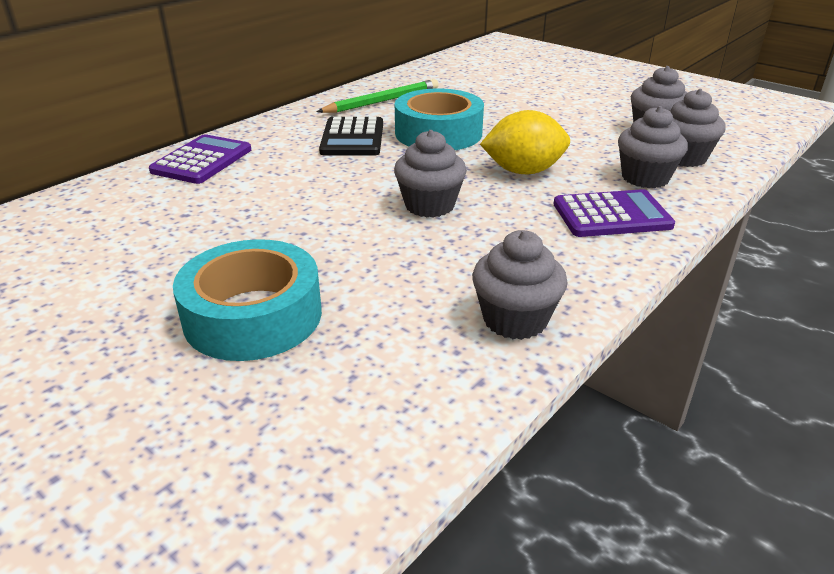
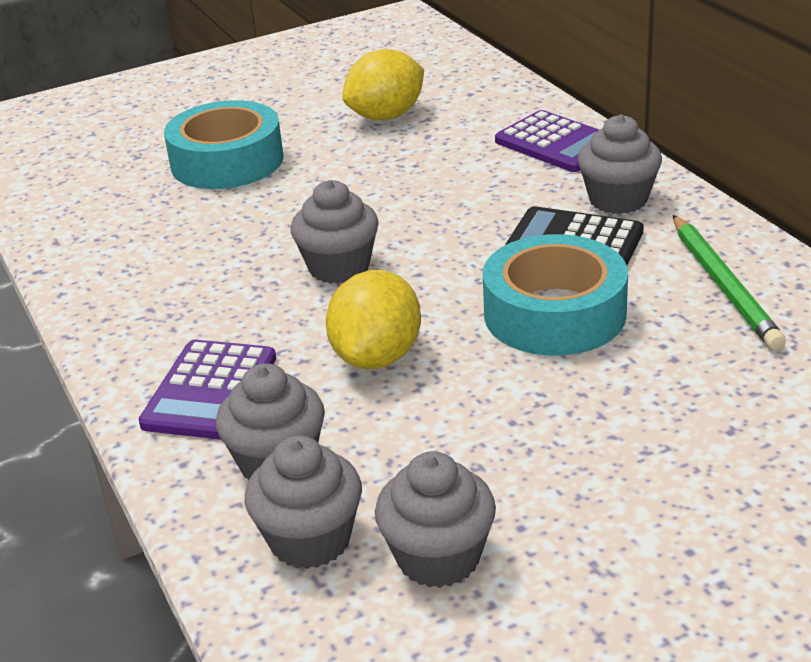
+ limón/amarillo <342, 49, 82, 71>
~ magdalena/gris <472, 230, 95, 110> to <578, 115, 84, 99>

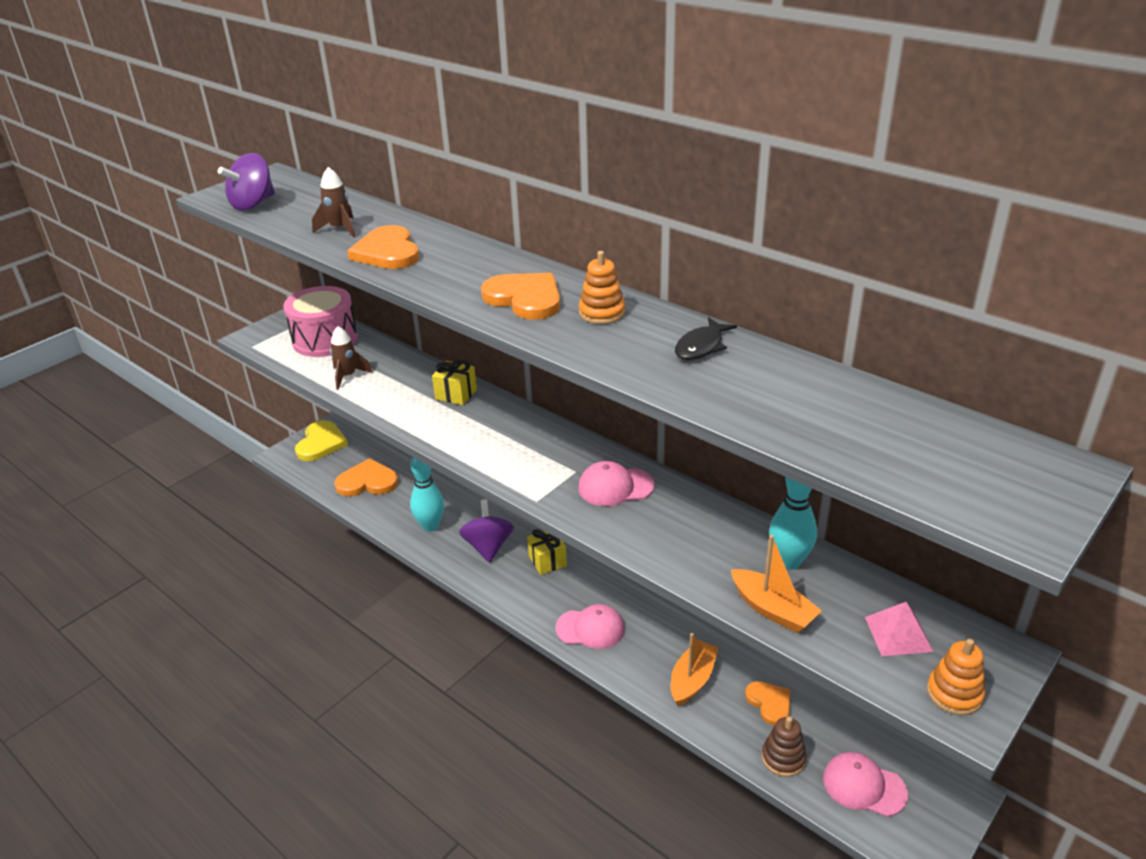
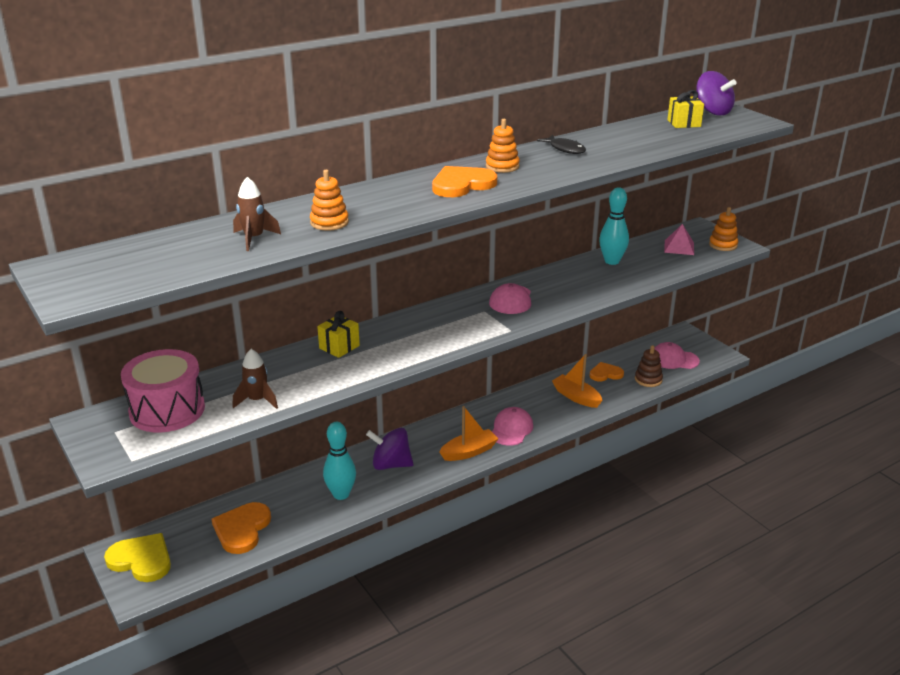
~ corazón/naranja <347, 225, 72, 44> to juguete apilable/naranja <310, 170, 39, 61>
~ barco/naranja <731, 535, 91, 98> to <439, 406, 59, 55>
~ gorra/rosa <823, 752, 85, 65> = <655, 342, 45, 27> 60 degrees clockwise
~ regalo/amarillo <527, 529, 40, 46> to <667, 90, 37, 38>
~ peonza/morado <218, 153, 57, 57> to <696, 71, 41, 45>

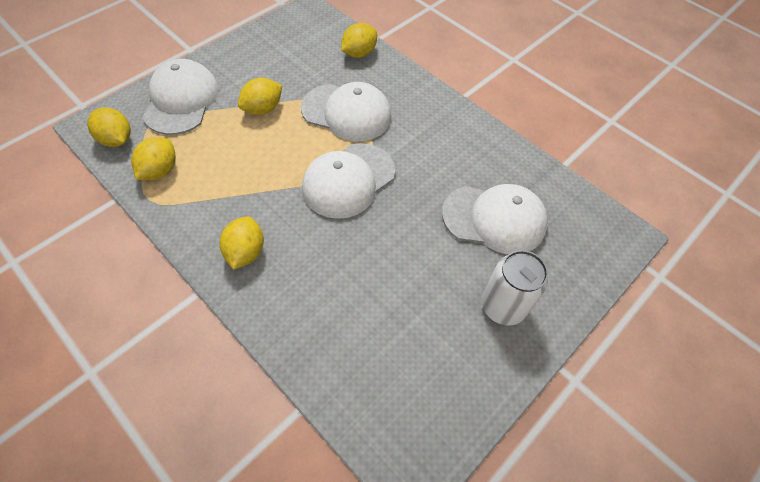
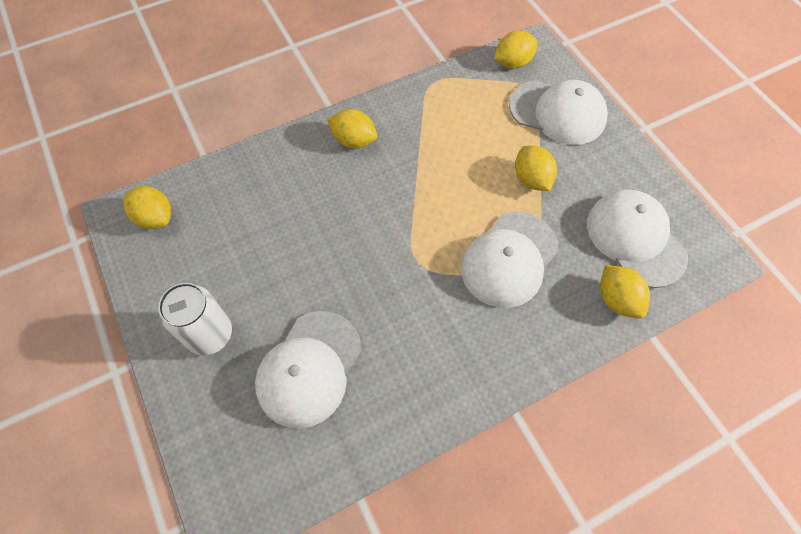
~ limón/amarillo <131, 138, 45, 42> to <124, 186, 47, 43>
~ gorra/blanco <302, 143, 93, 76> to <587, 189, 101, 99>

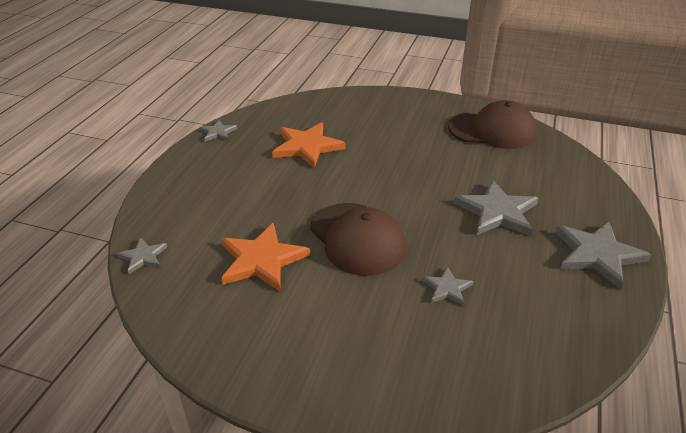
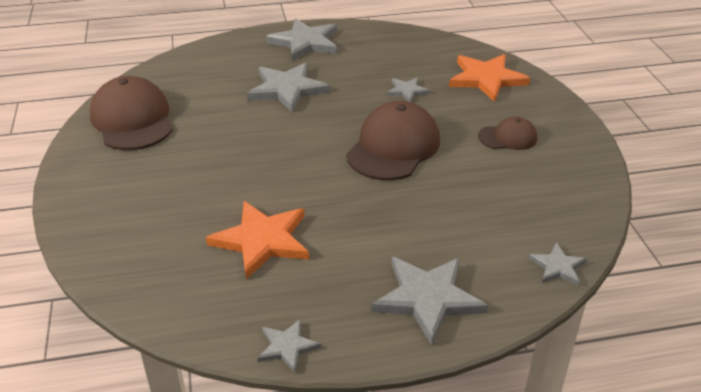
+ estrella/gris <371, 257, 117, 88>
~ estrella/naranja <221, 223, 89, 68> to <449, 54, 81, 48>
+ gorra/marrón <478, 116, 59, 34>

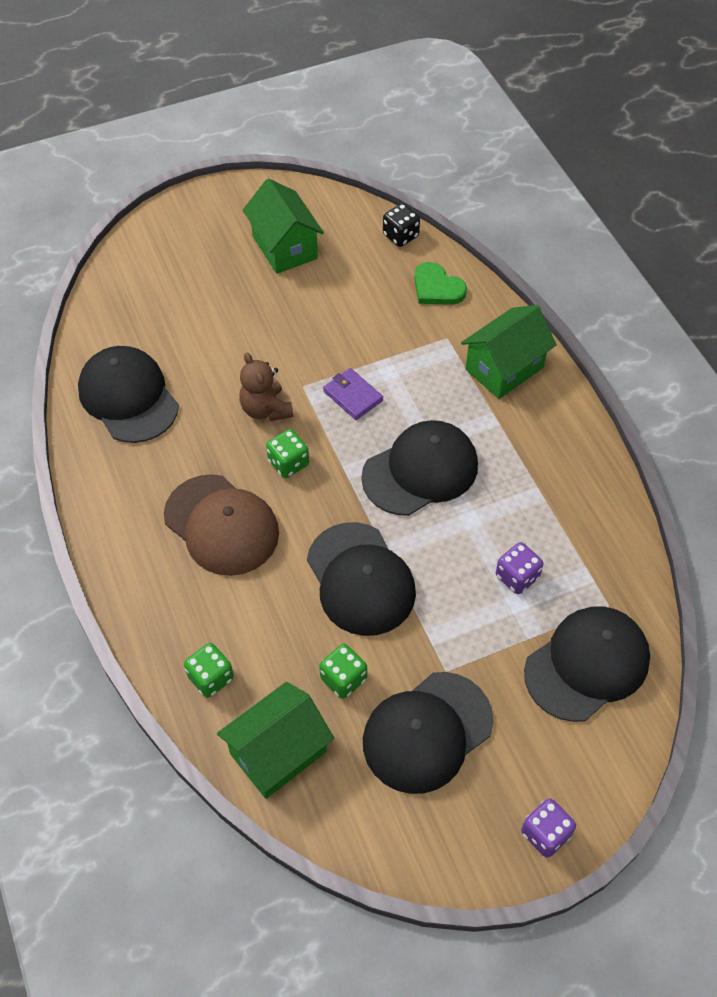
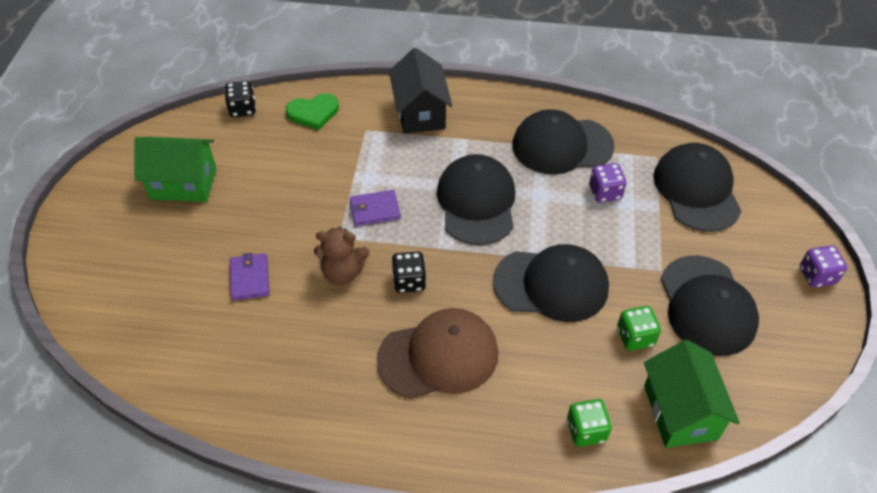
+ cartera/morado <230, 253, 39, 48>
~ casa/verde <461, 305, 96, 94> to casa/negro <389, 48, 63, 86>
~ dado/verde <266, 429, 43, 49> to dado/negro <391, 251, 35, 42>
~ gorra/negro <78, 346, 101, 97> to <512, 109, 102, 65>

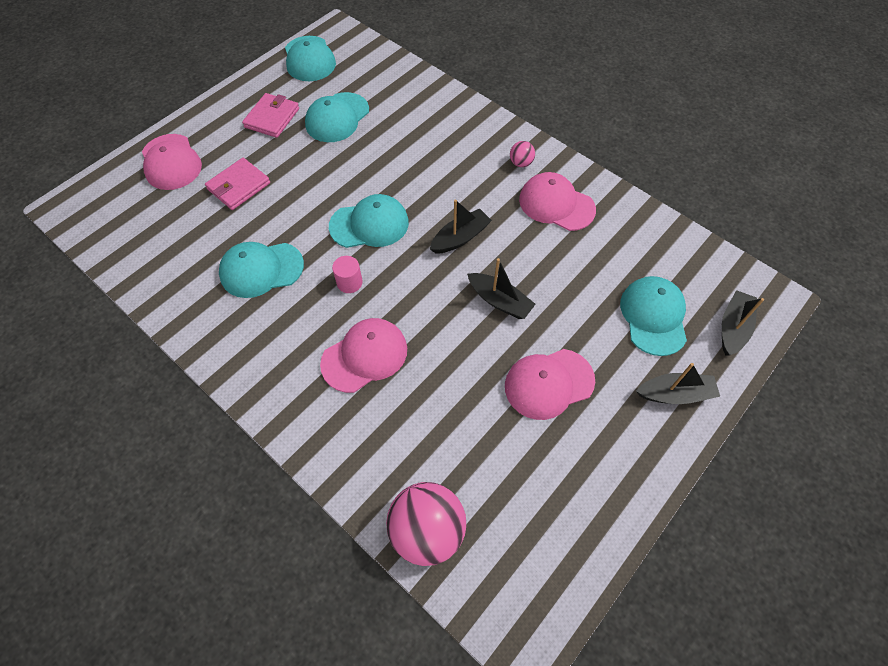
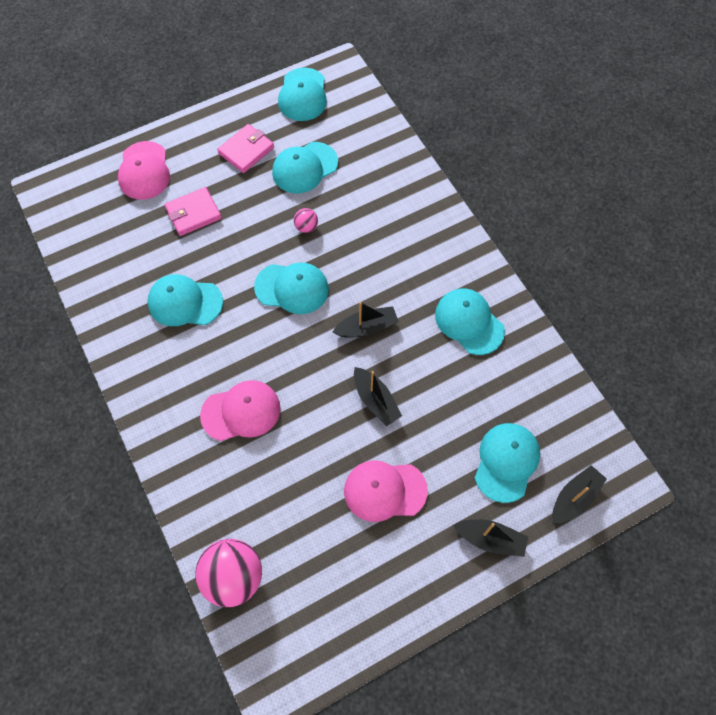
~ pelota/rosa <510, 141, 25, 26> to <294, 208, 24, 25>
~ gorra/rosa <519, 172, 77, 59> to gorra/turquesa <435, 288, 70, 67>
- cilindro/rosa <332, 256, 31, 37>

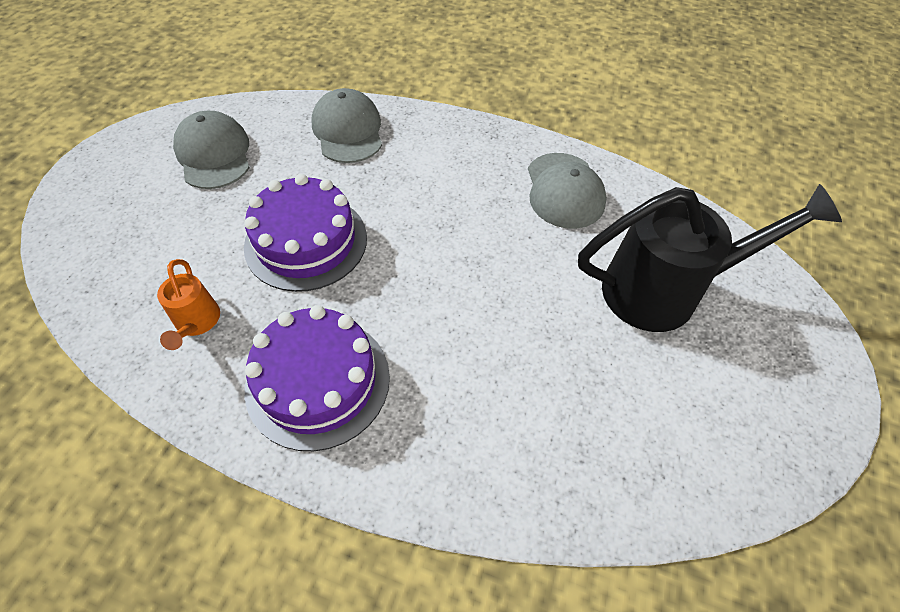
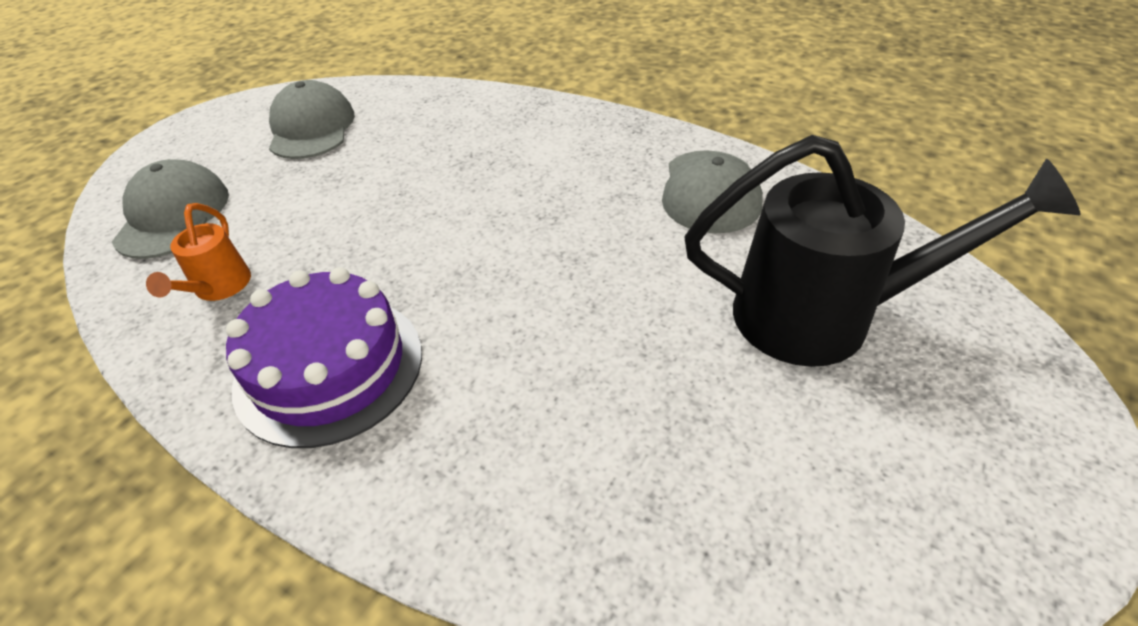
~ gorra/gris <311, 88, 71, 75> to <112, 159, 117, 100>
- tarta/morado <244, 174, 123, 118>

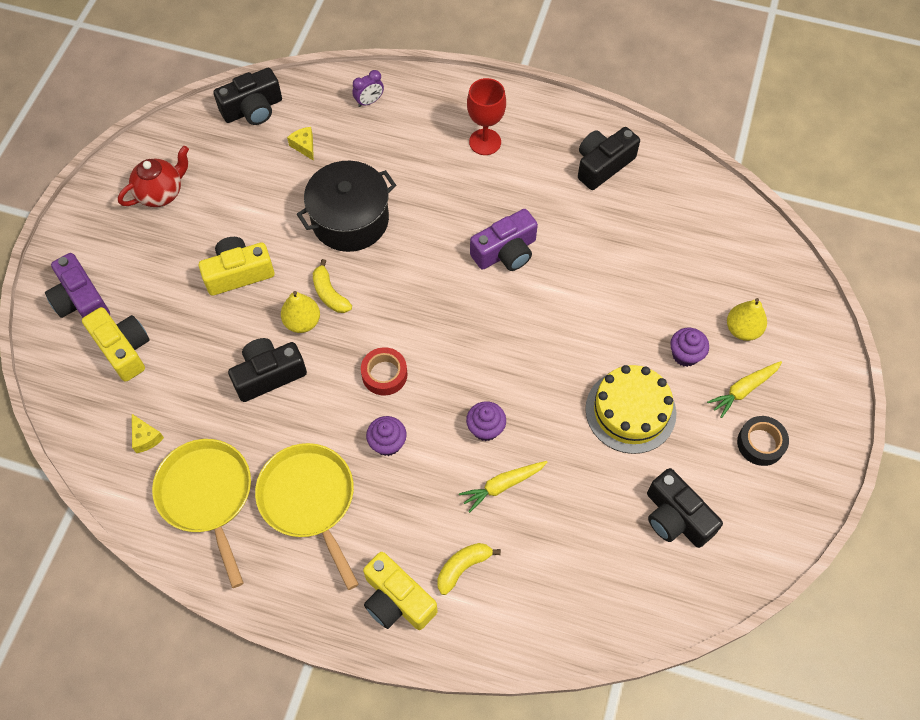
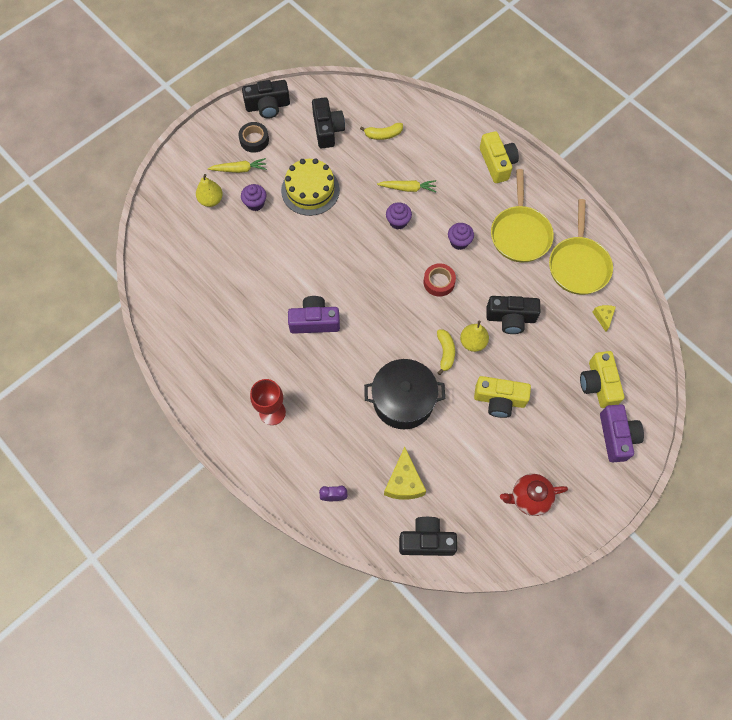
~ cámara/negro <578, 127, 62, 63> to <242, 80, 48, 39>
~ plátano/amarillo <437, 543, 64, 52> to <360, 123, 43, 17>
~ queso/amarillo <287, 127, 27, 34> = <384, 447, 42, 53> x1.82

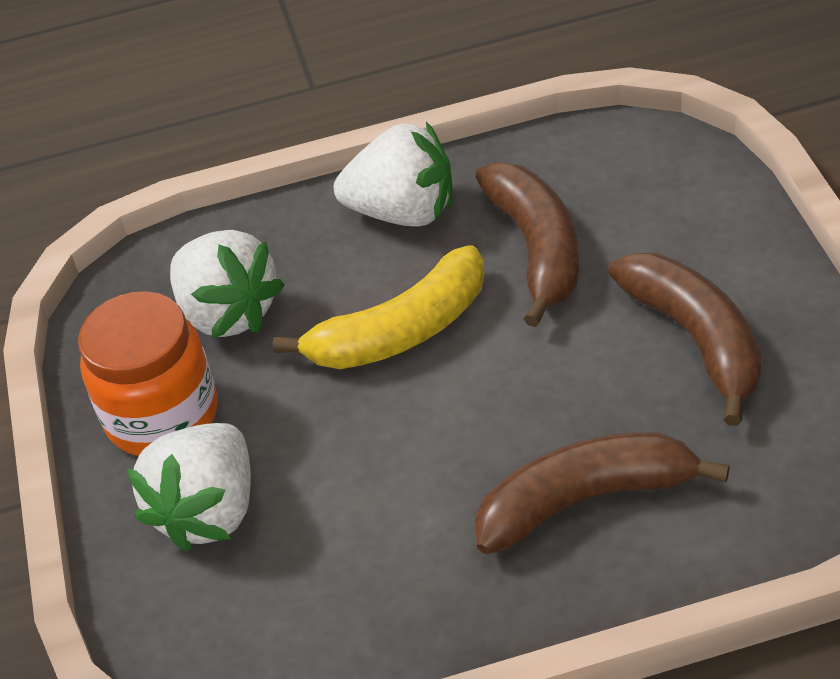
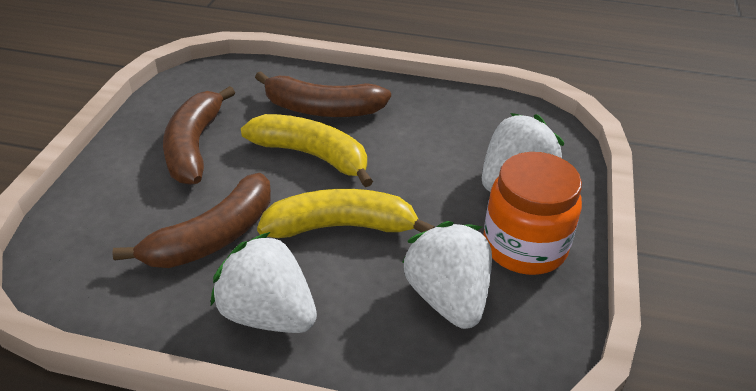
~ plátano/marrón <476, 162, 103, 165> = <112, 173, 159, 95> 150 degrees counterclockwise
+ plátano/amarillo <241, 114, 132, 73>

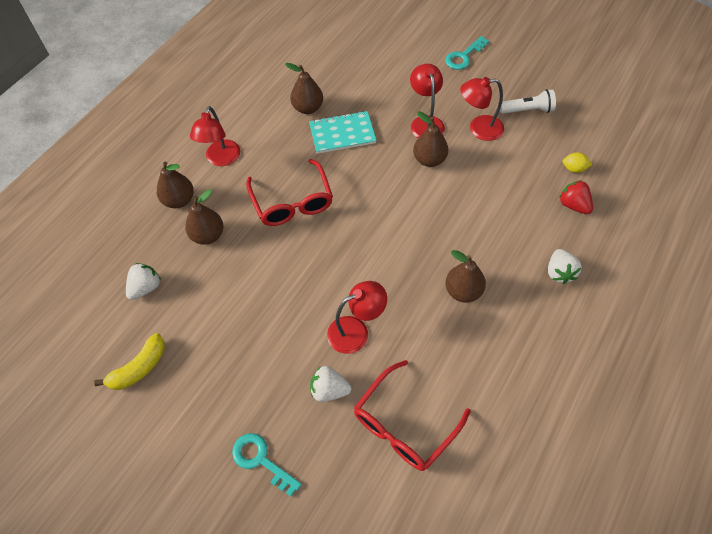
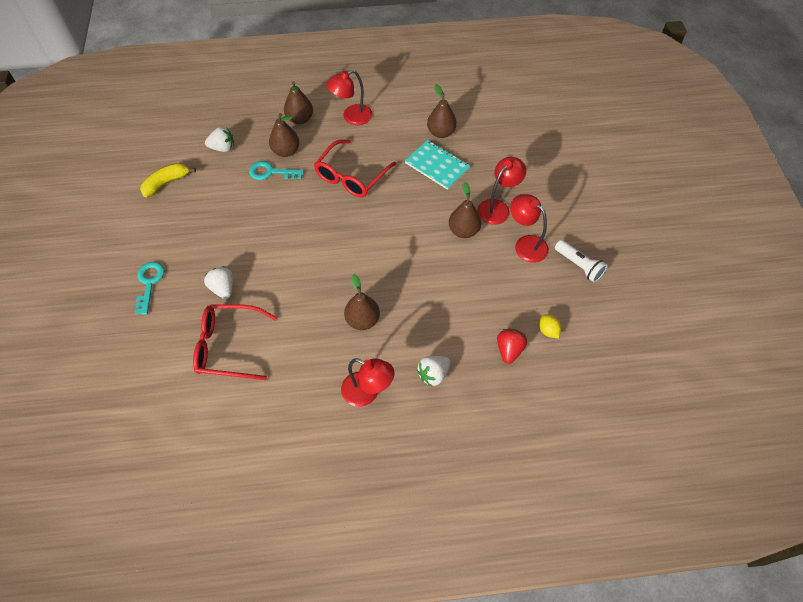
~ plátano/amarillo <94, 333, 71, 57> = <140, 163, 56, 34> 135 degrees clockwise
~ llave/turquesa <445, 36, 44, 34> to <249, 161, 55, 19>
~ lámpara/rojo <327, 281, 60, 73> to <341, 358, 53, 49>

